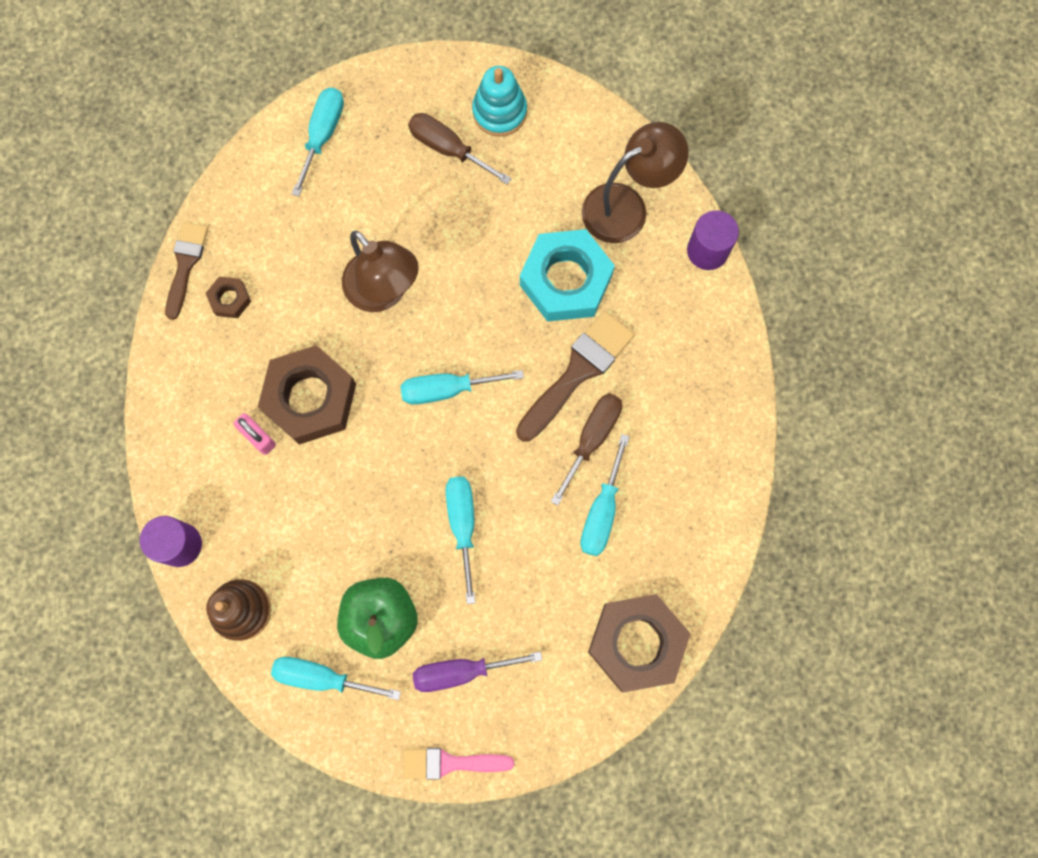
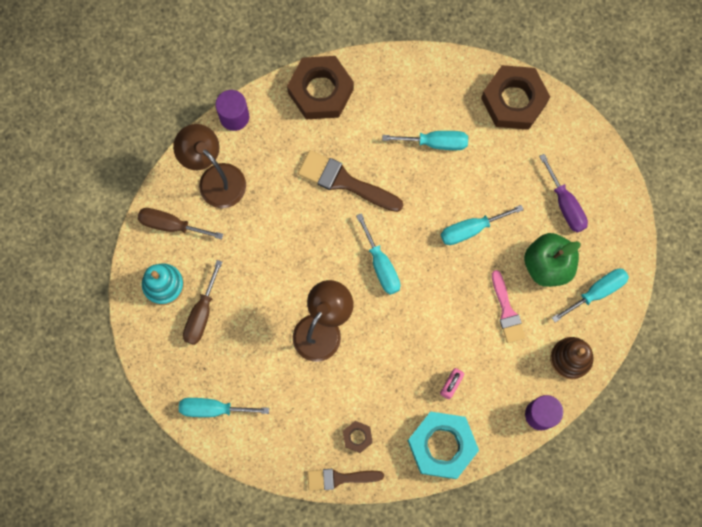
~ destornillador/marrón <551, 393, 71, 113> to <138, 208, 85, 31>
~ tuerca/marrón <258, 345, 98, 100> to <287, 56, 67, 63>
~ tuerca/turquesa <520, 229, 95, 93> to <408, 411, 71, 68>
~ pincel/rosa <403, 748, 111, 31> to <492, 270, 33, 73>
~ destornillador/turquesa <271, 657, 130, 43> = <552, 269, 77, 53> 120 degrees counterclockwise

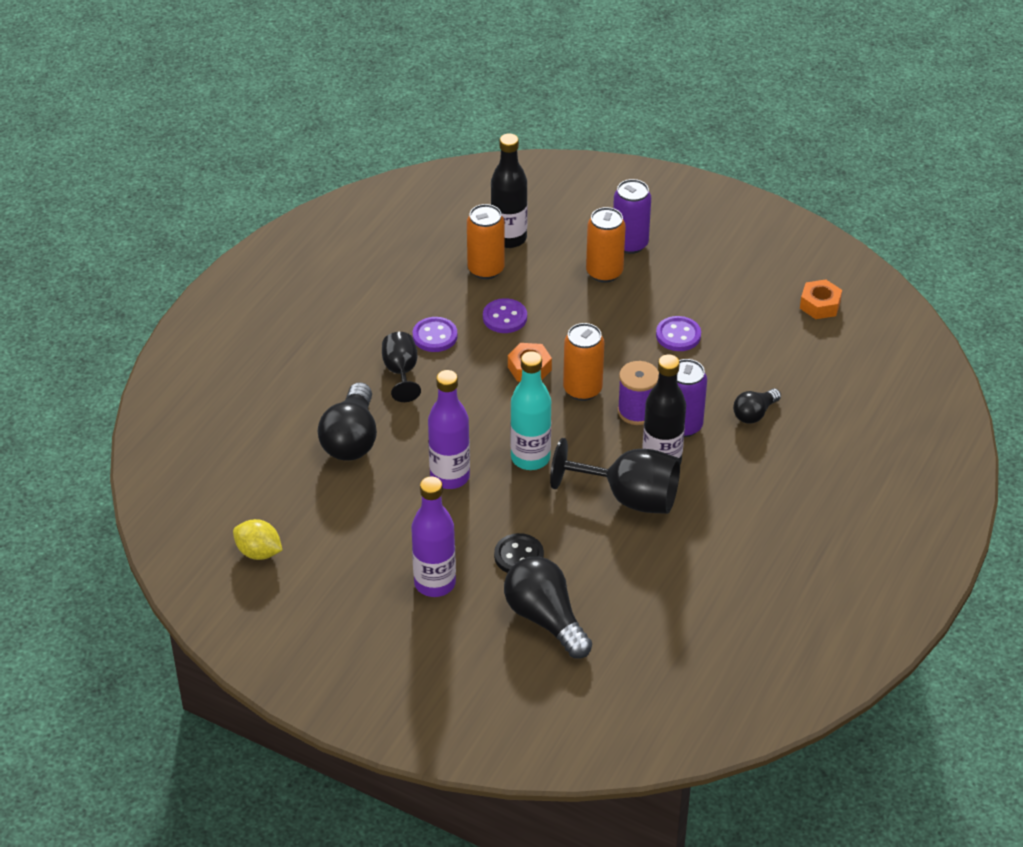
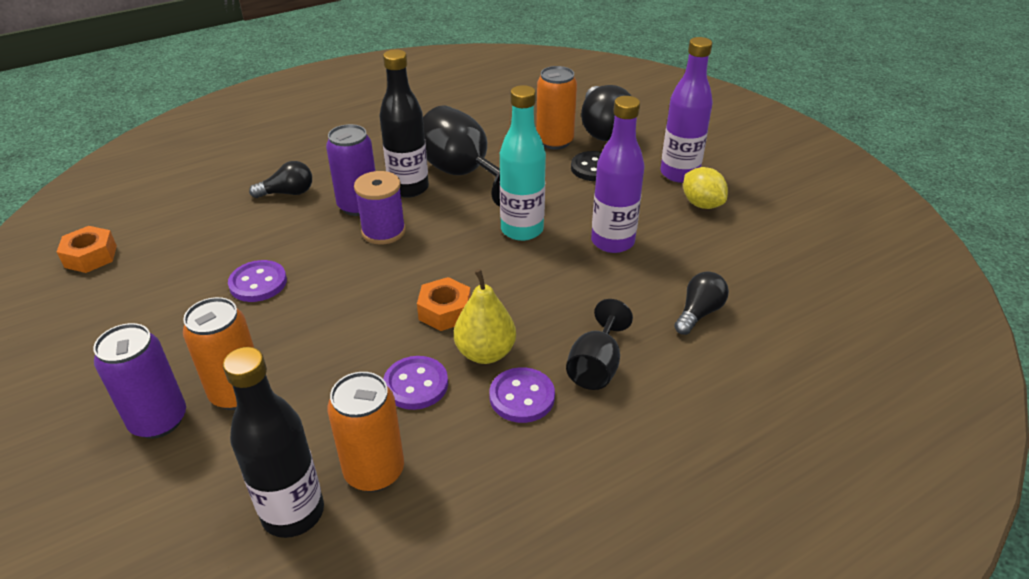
+ pera/amarillo <454, 269, 62, 95>
~ lata/naranja <563, 323, 41, 78> to <536, 66, 41, 83>
~ bombilla/negro <318, 382, 59, 79> = <674, 272, 55, 63> x0.56
~ limón/amarillo <233, 519, 49, 41> to <683, 167, 45, 42>

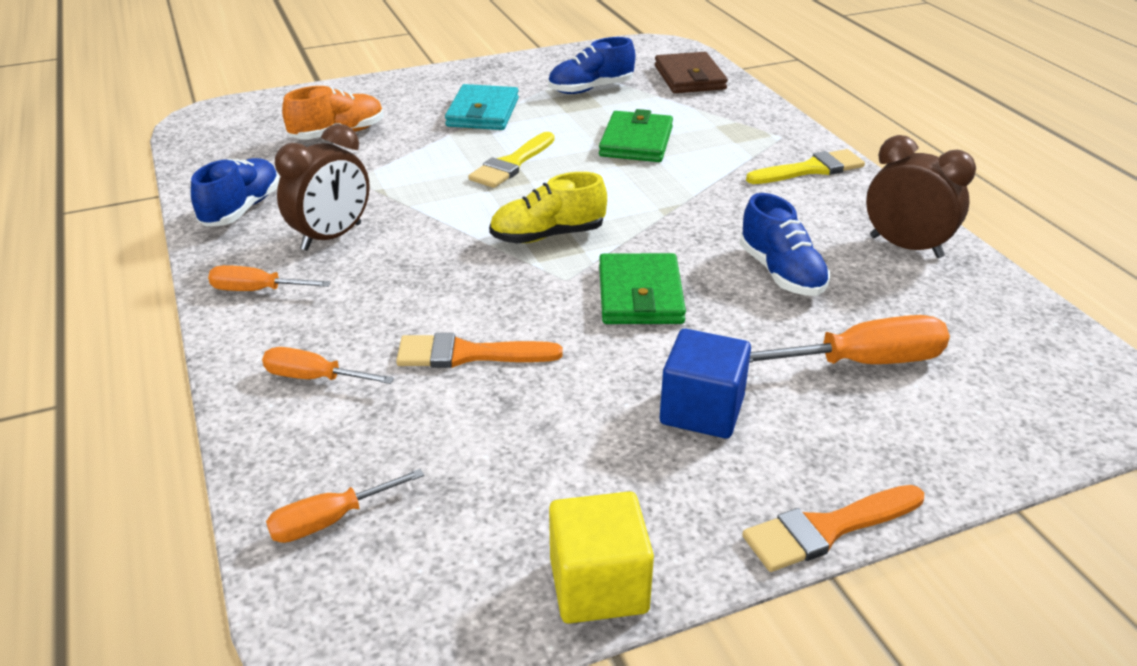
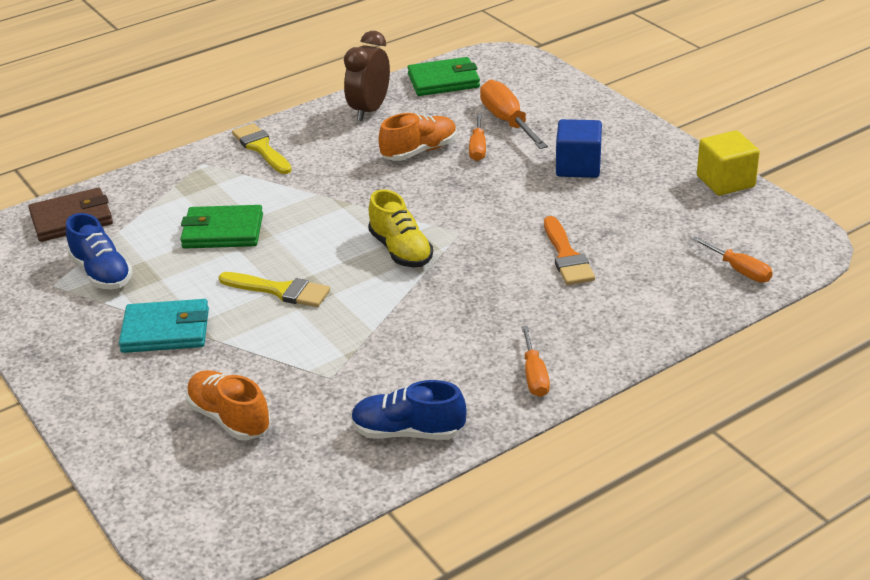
~ zapato/azul <740, 193, 90, 103> to zapato/naranja <378, 113, 79, 48>
~ cartera/verde <599, 253, 87, 71> to <407, 57, 73, 39>
~ destornillador/naranja <262, 347, 132, 37> to <469, 114, 17, 47>
- despertador/marrón <275, 124, 95, 127>
- pincel/naranja <742, 485, 182, 87>

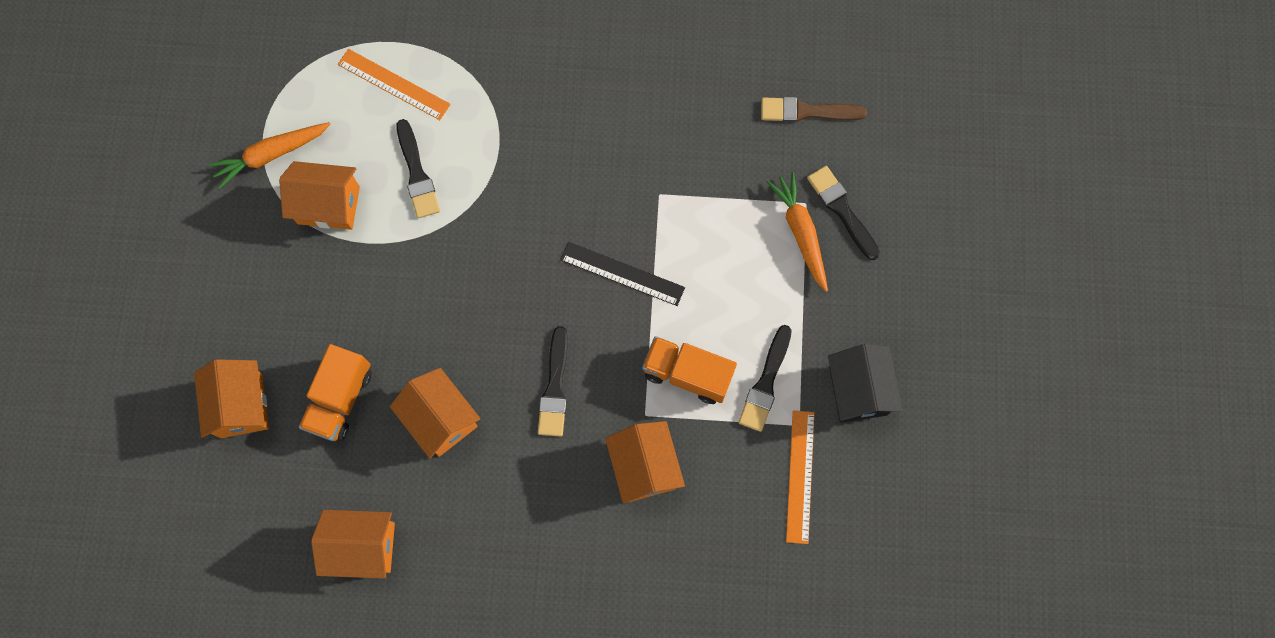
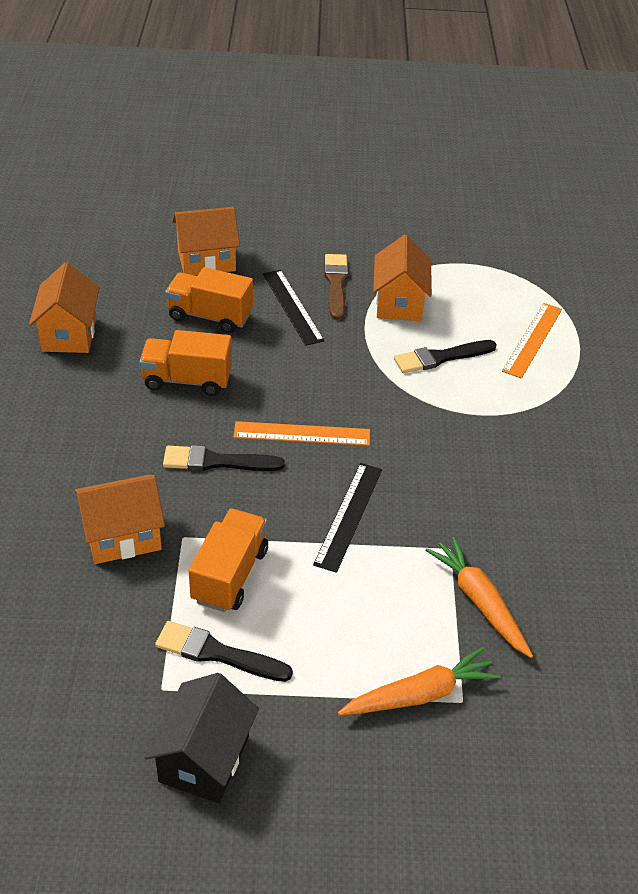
~ casa/naranja <390, 368, 90, 90> to camión/naranja <139, 330, 93, 66>
~ casa/negro <828, 344, 75, 78> = <144, 673, 115, 130> 60 degrees counterclockwise
~ regla/naranja <786, 410, 28, 134> to <234, 421, 136, 25>
+ regla/negro <263, 270, 61, 76>
~ pincel/marrón <761, 97, 106, 25> to <325, 254, 23, 66>
~ zanahoria/naranja <208, 122, 123, 67> to <425, 537, 108, 121>
- pincel/negro <807, 166, 73, 94>

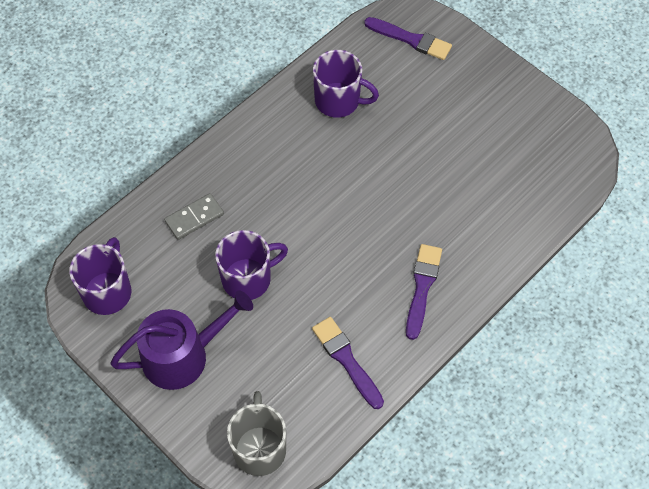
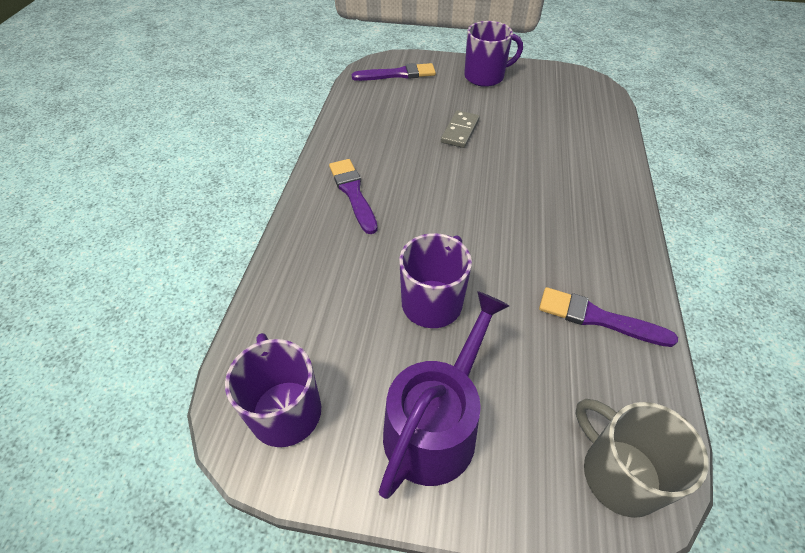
~ pincel/morado <406, 244, 36, 96> to <329, 159, 49, 75>
~ ficha de dominó/gris <164, 193, 60, 47> to <441, 110, 39, 38>
~ taza/morado <313, 50, 66, 68> to <464, 21, 59, 66>

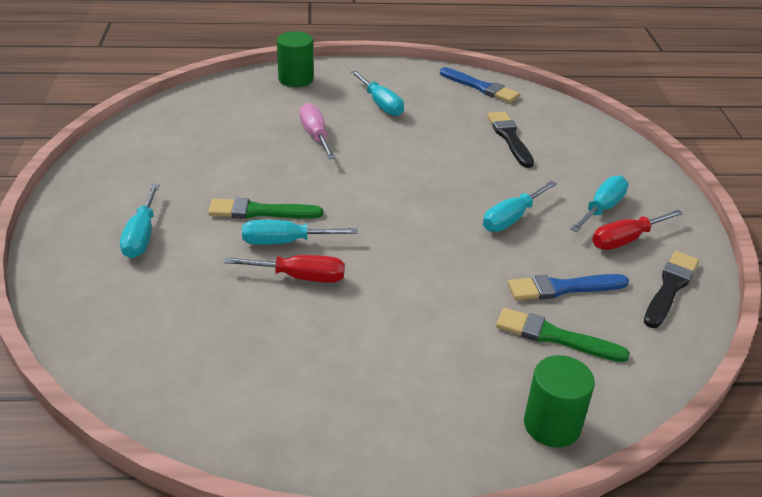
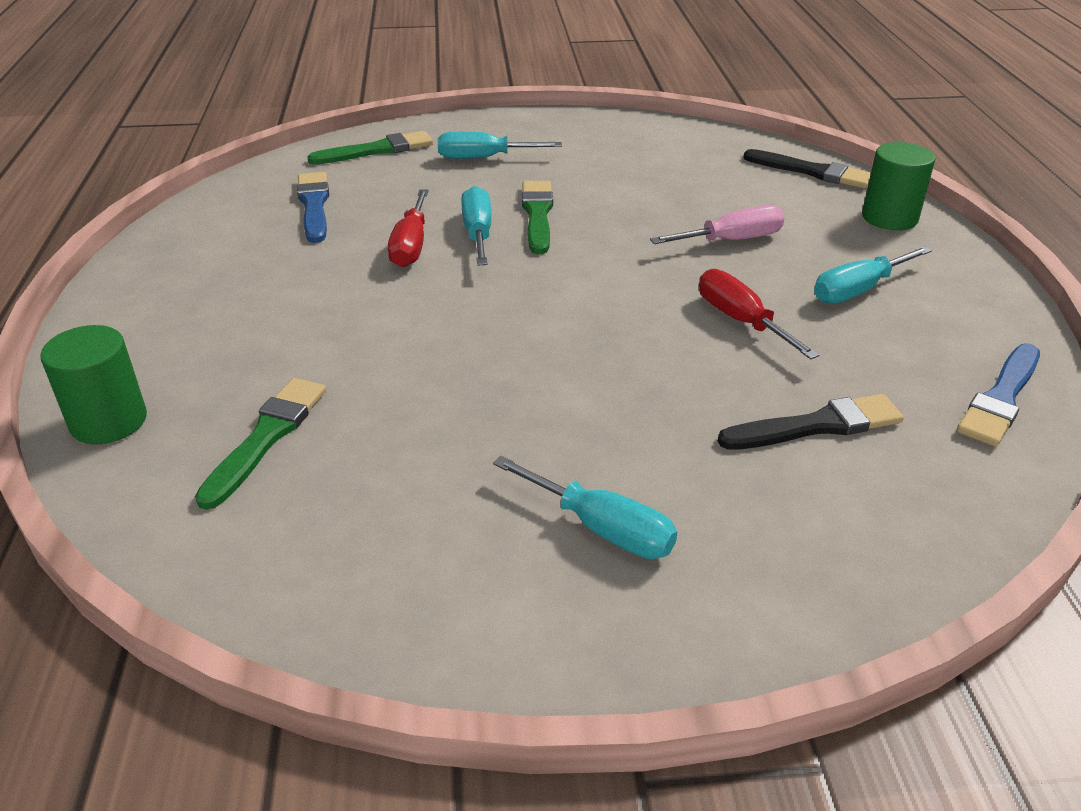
~ pincel/azul <508, 274, 121, 26> to <297, 172, 32, 71>
+ pincel/verde <307, 131, 126, 34>
~ destornillador/rojo <592, 209, 92, 41> to <699, 269, 121, 90>
~ pincel/negro <644, 251, 55, 77> to <743, 149, 128, 40>
- destornillador/turquesa <483, 181, 74, 51>

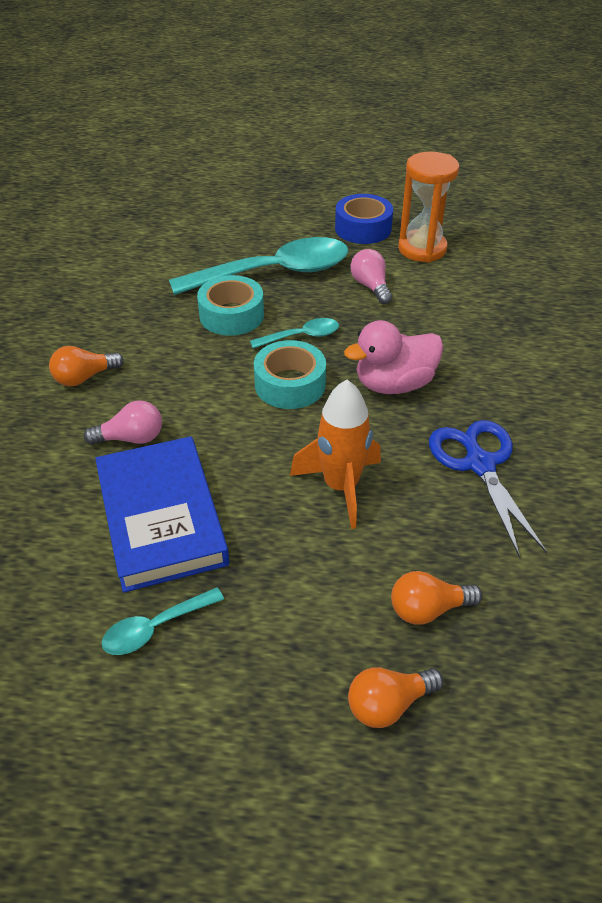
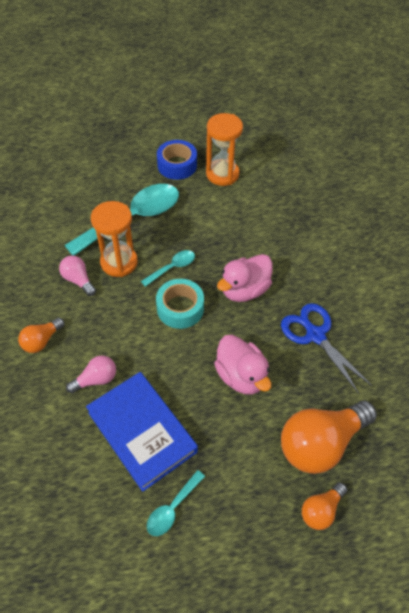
~ bombilla/rosa <350, 249, 42, 55> to <59, 255, 37, 41>
~ cinta adhesiva/turquesa <197, 275, 67, 61> to reloj de arena/naranja <91, 201, 47, 76>
~ cohete/naranja <290, 380, 91, 149> to pato/rosa <214, 335, 57, 60>
~ bombilla/naranja <391, 571, 91, 54> = <281, 401, 96, 73> x1.99

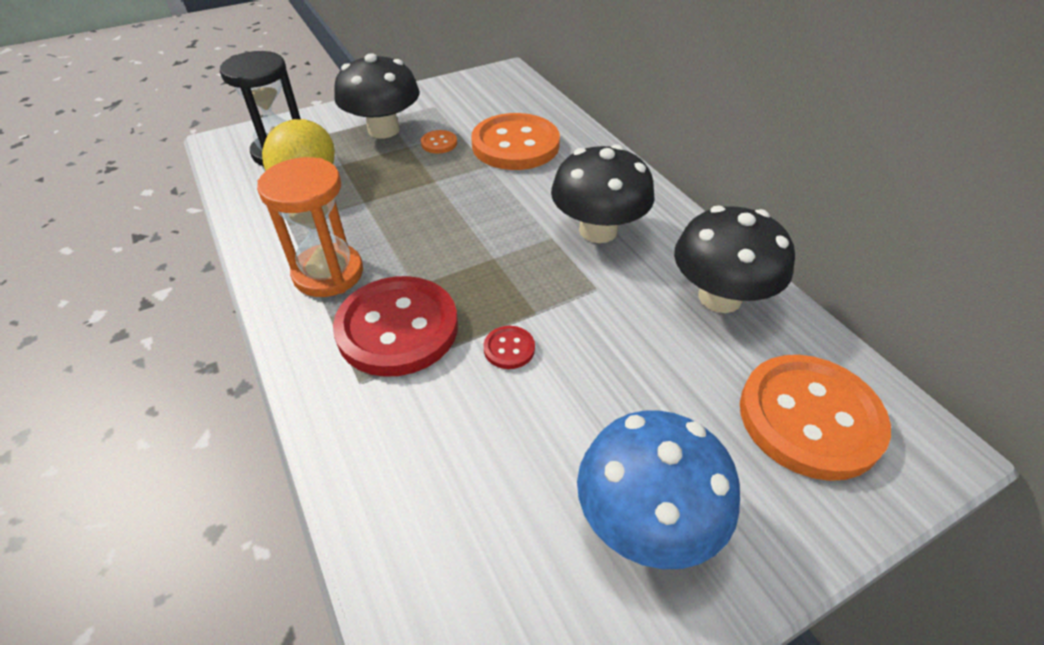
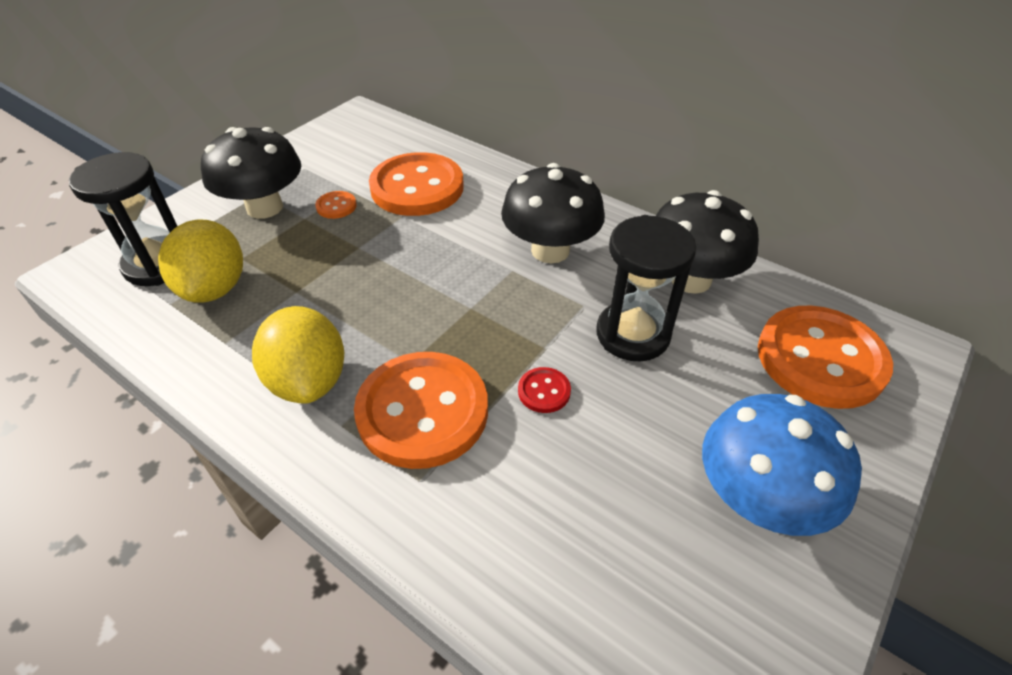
~ reloj de arena/naranja <257, 157, 106, 140> to limón/amarillo <252, 306, 92, 97>
~ botón/rojo <333, 276, 125, 101> to botón/naranja <354, 352, 134, 117>
+ reloj de arena/negro <596, 215, 101, 146>

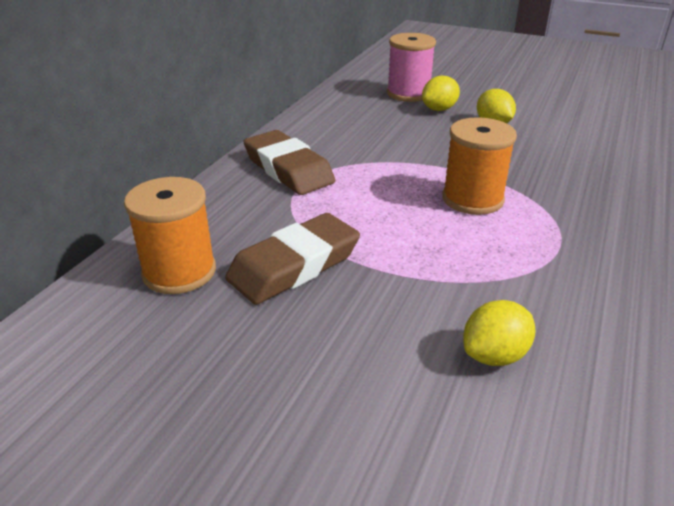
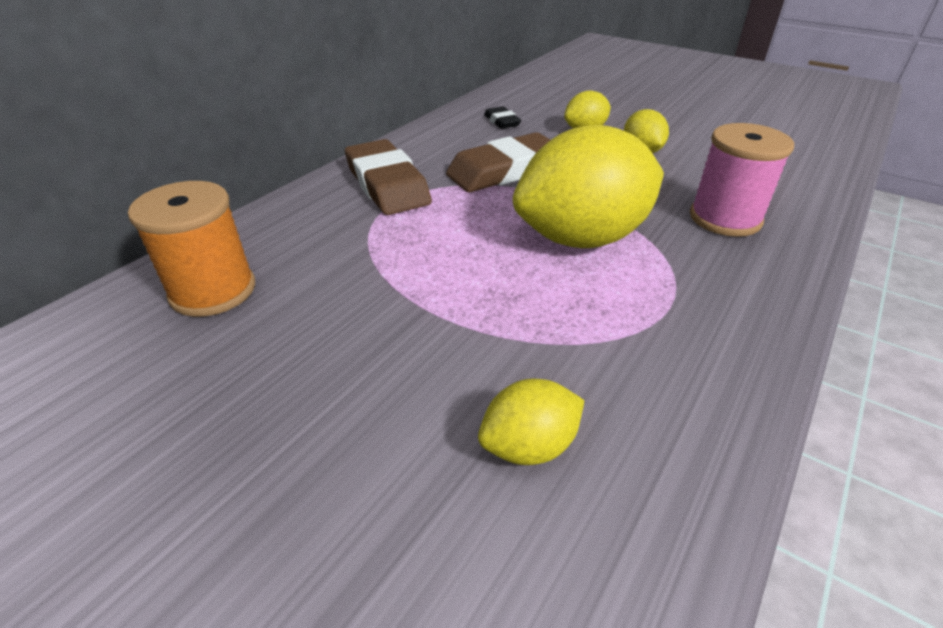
~ goma de borrar/marrón <225, 213, 135, 92> to <446, 132, 104, 60>
+ goma de borrar/negro <484, 106, 37, 23>
~ carrete/naranja <442, 117, 75, 98> to limón/amarillo <513, 125, 151, 123>
~ carrete/rosa <387, 33, 49, 69> to <690, 123, 104, 114>

